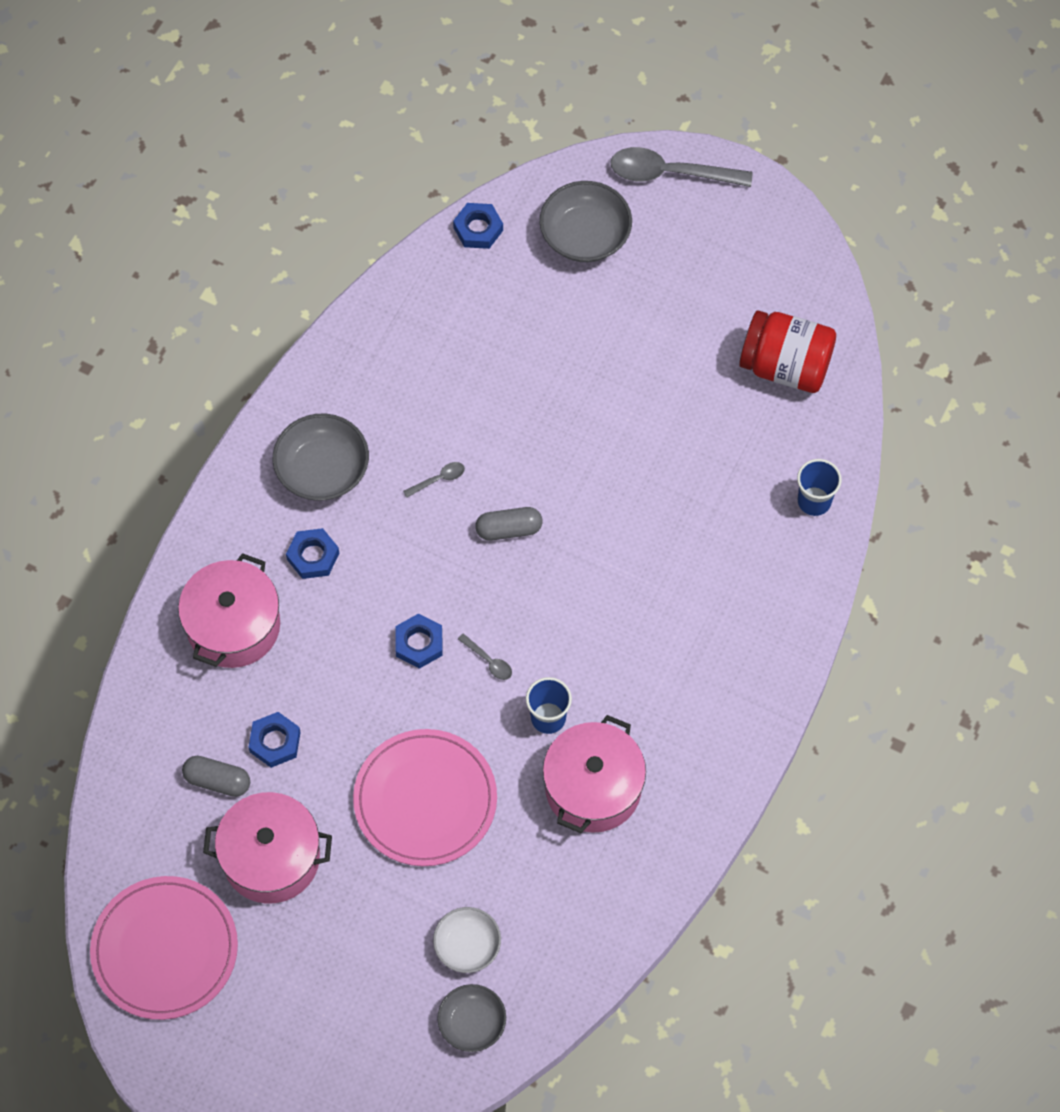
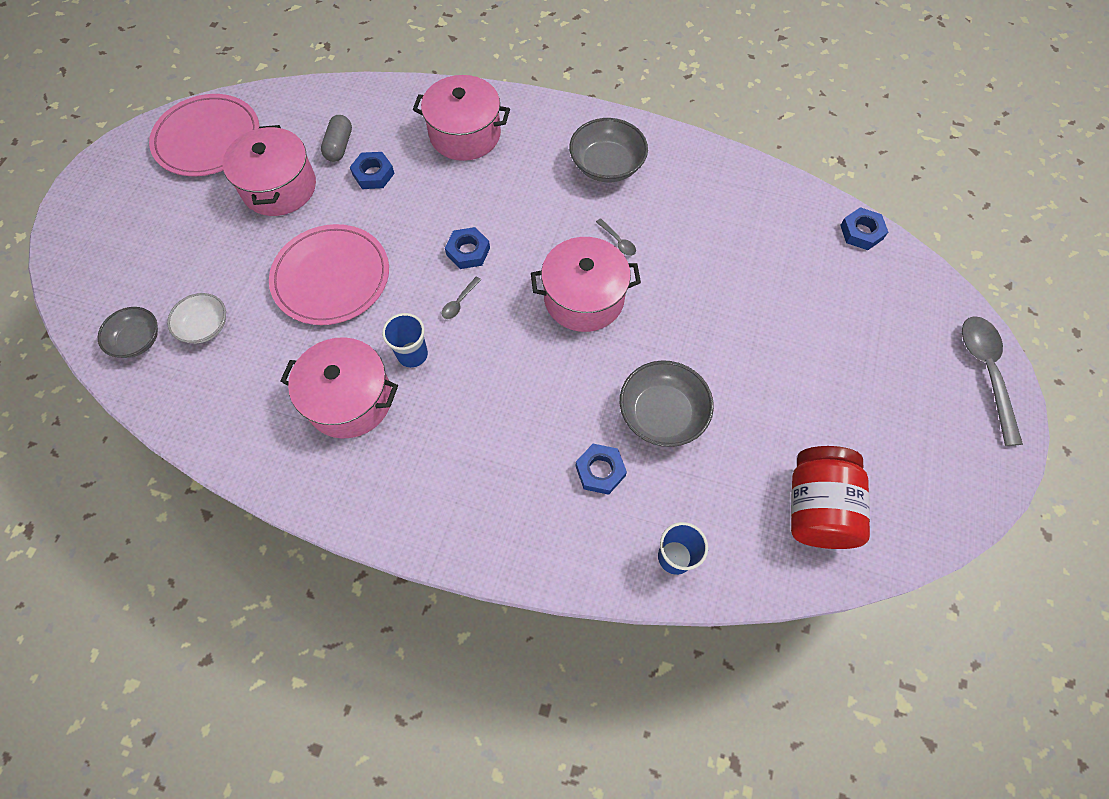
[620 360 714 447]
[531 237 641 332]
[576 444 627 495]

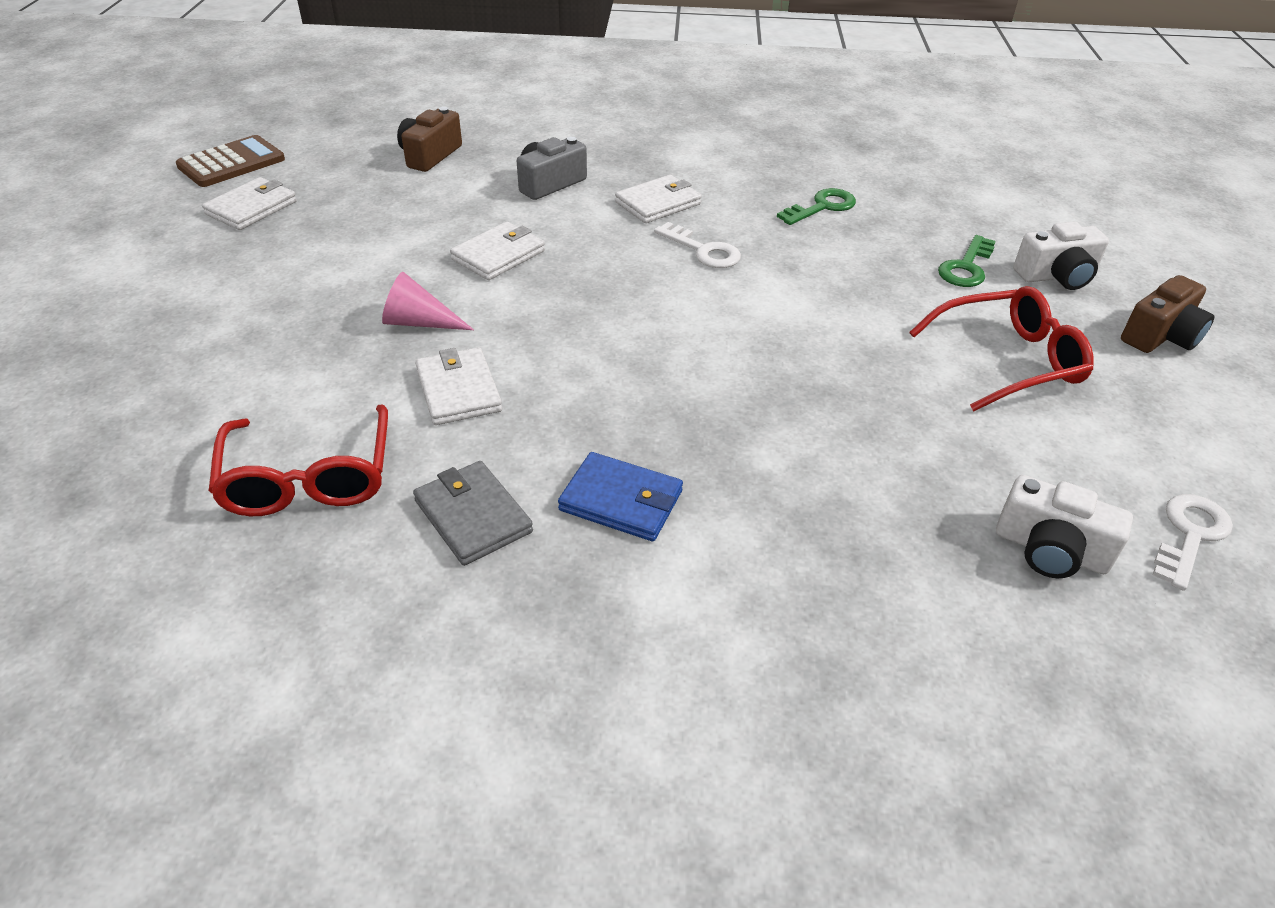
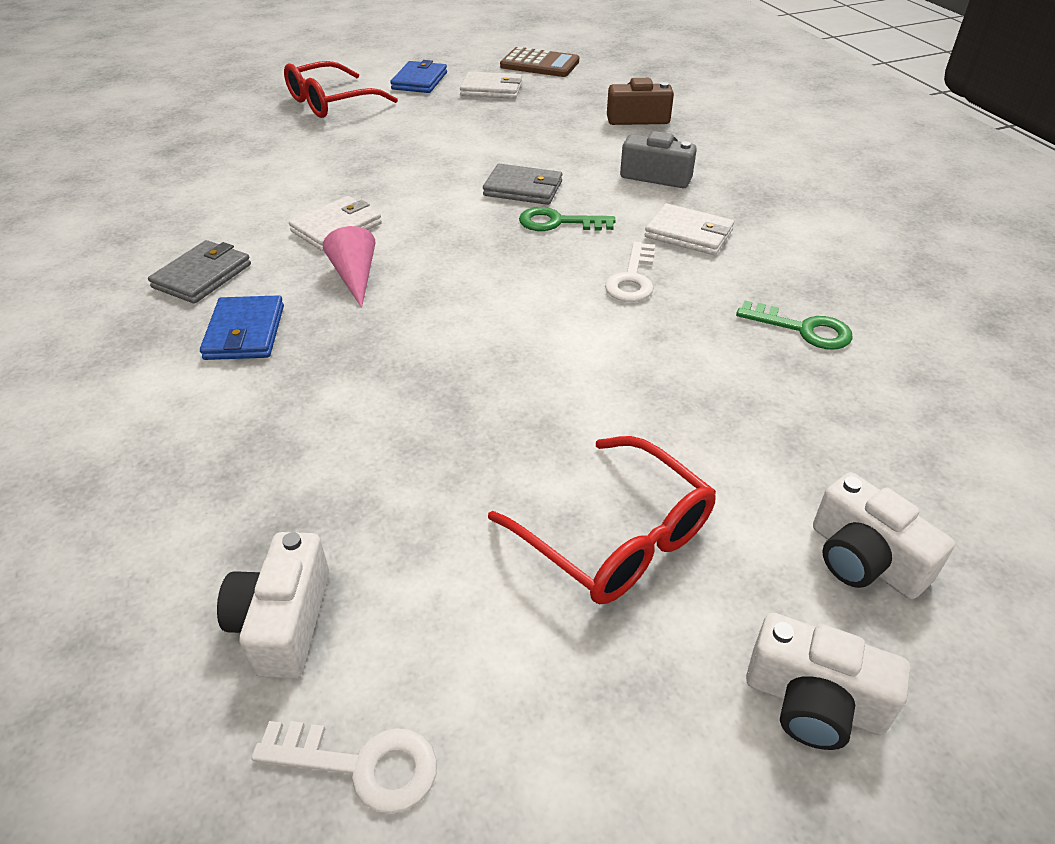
[483 164 562 205]
[519 207 616 231]
[323 226 376 308]
[746 613 910 750]
[284 61 398 118]
[390 60 447 93]

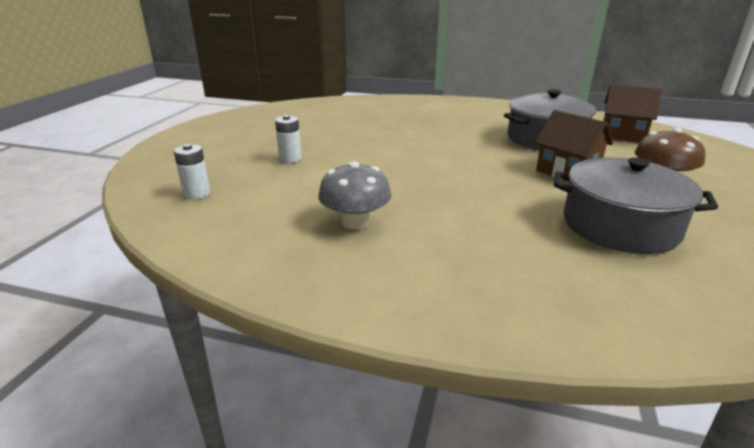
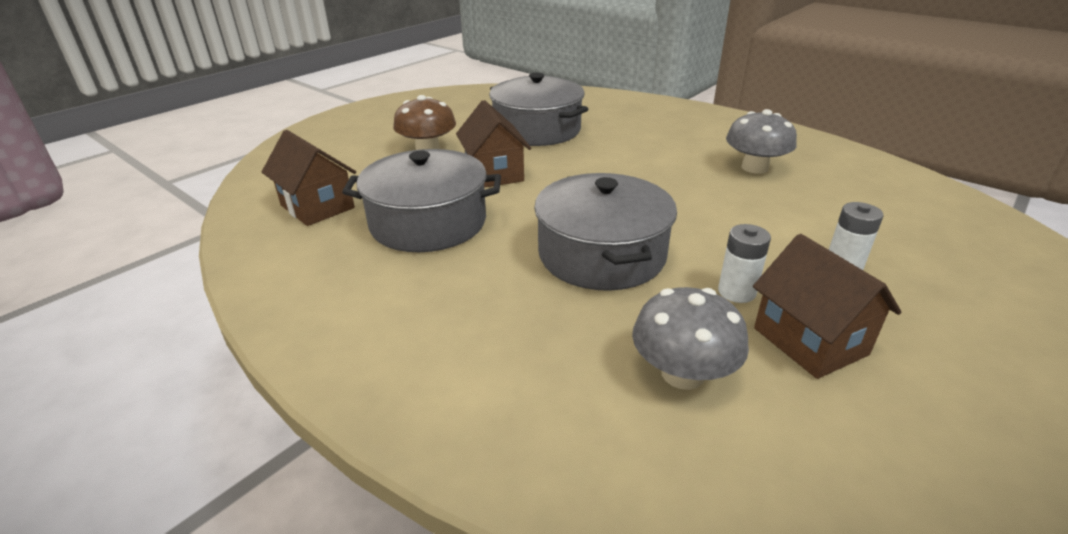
[718 224 771 303]
[534 173 677 291]
[753 234 902 379]
[632 287 749 390]

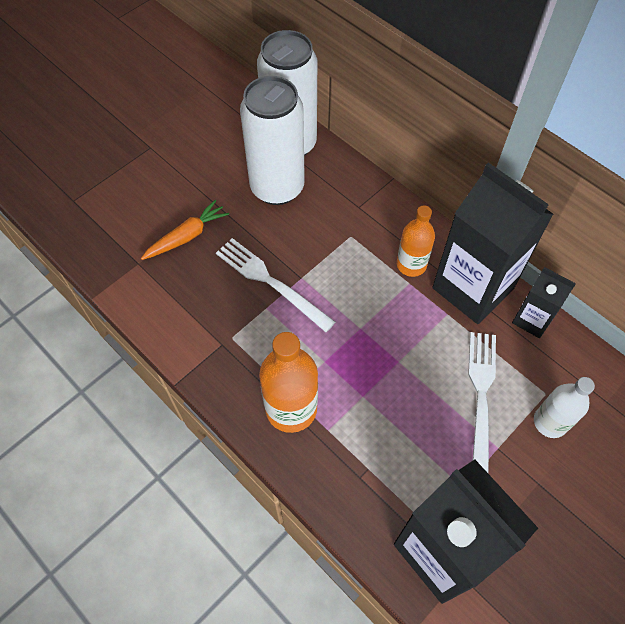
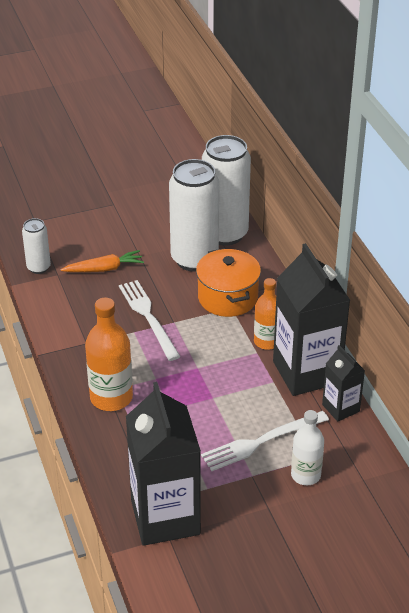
[201 411 329 471]
[22 218 51 274]
[196 248 261 317]

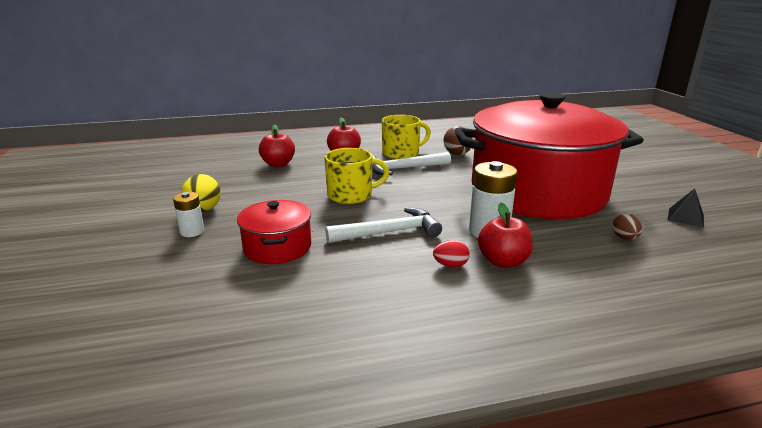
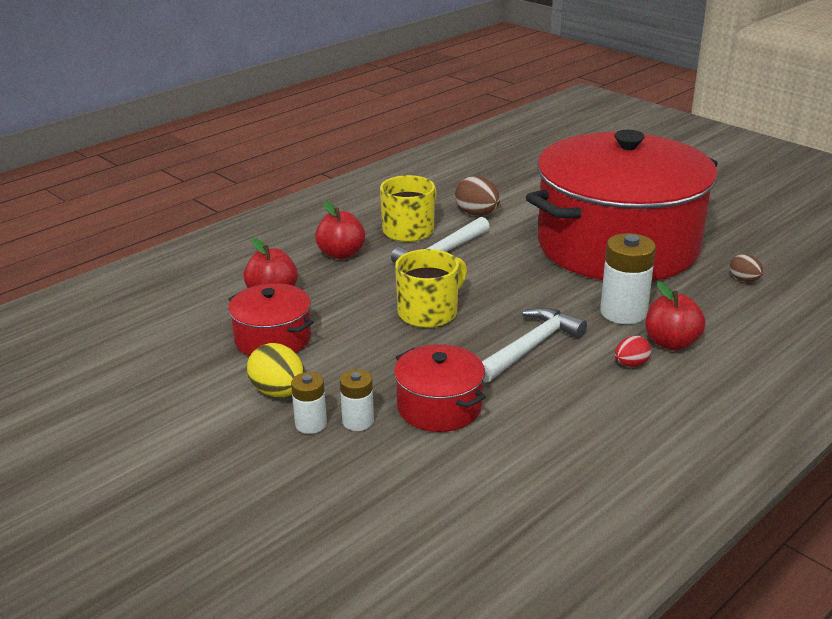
[668 188 704 228] (first image)
[228 283 314 356]
[340 370 374 431]

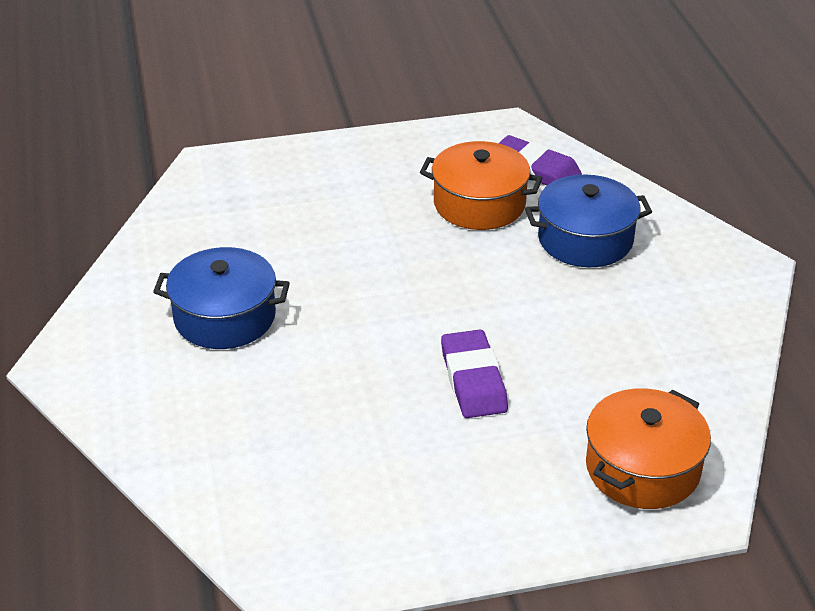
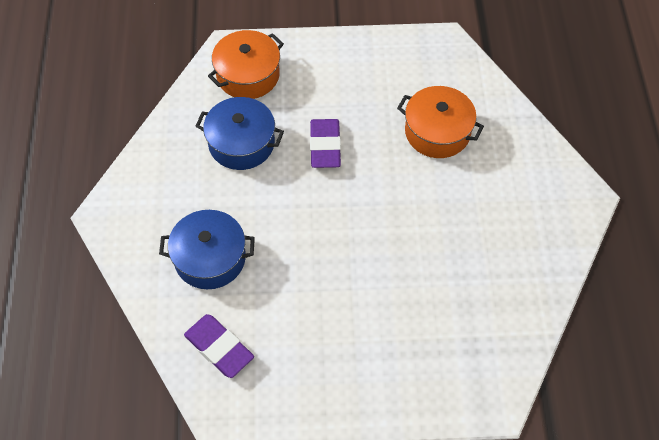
[397 86 484 158]
[196 97 284 170]

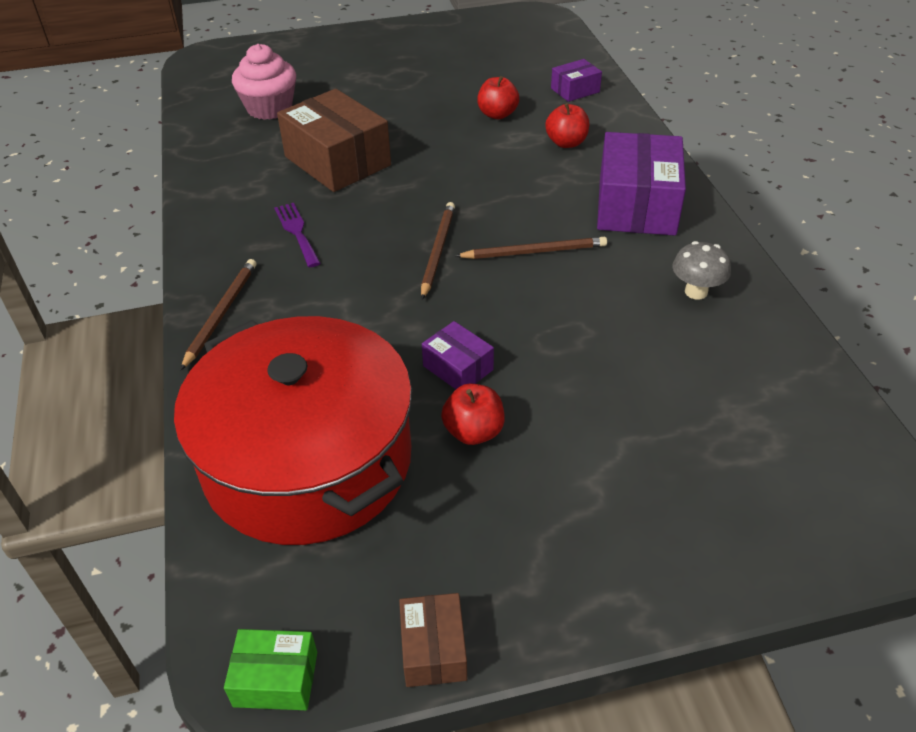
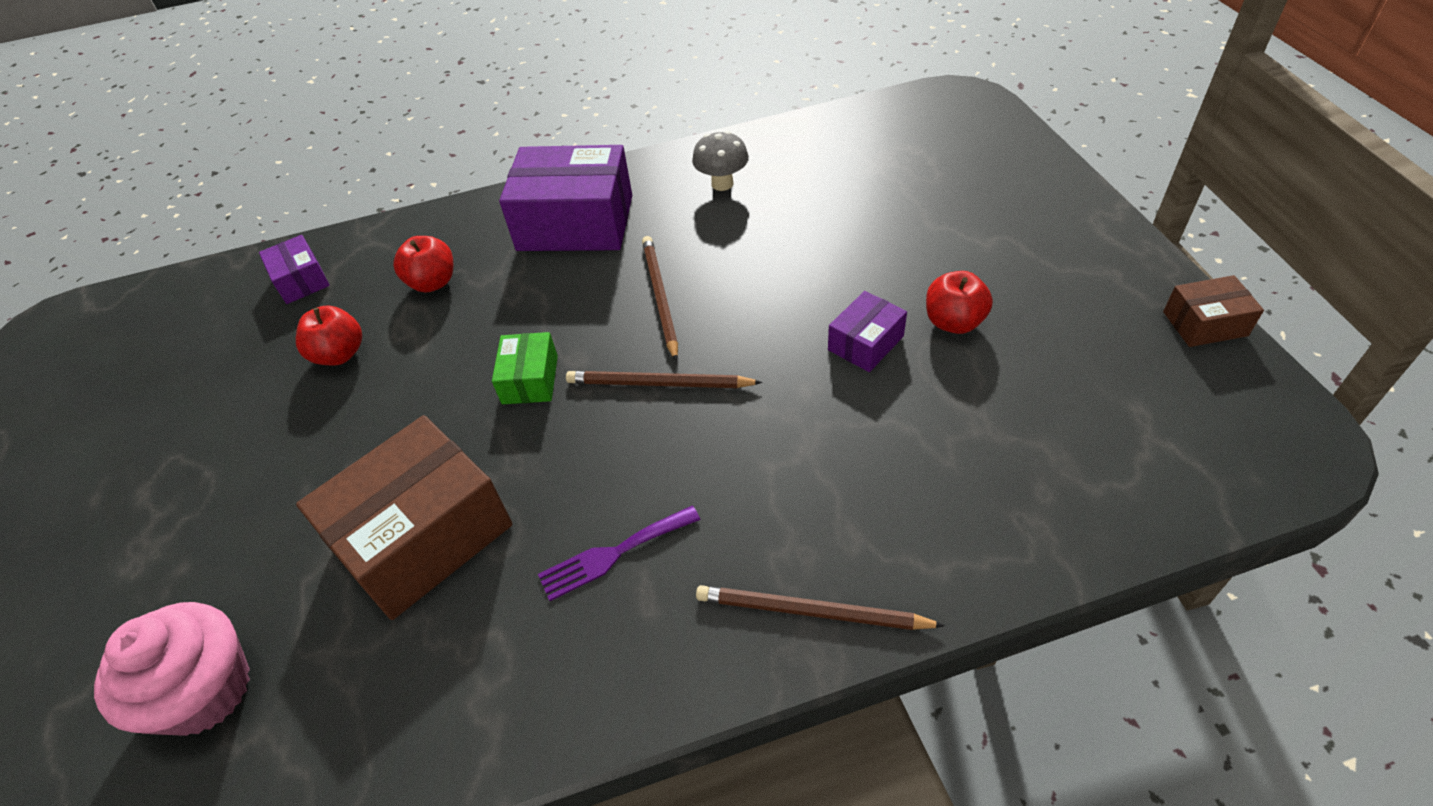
[174 316 412 545] (first image)
[492 332 558 404]

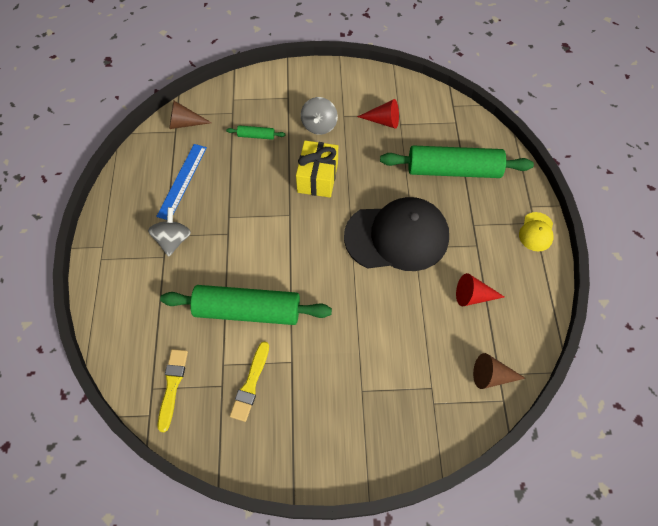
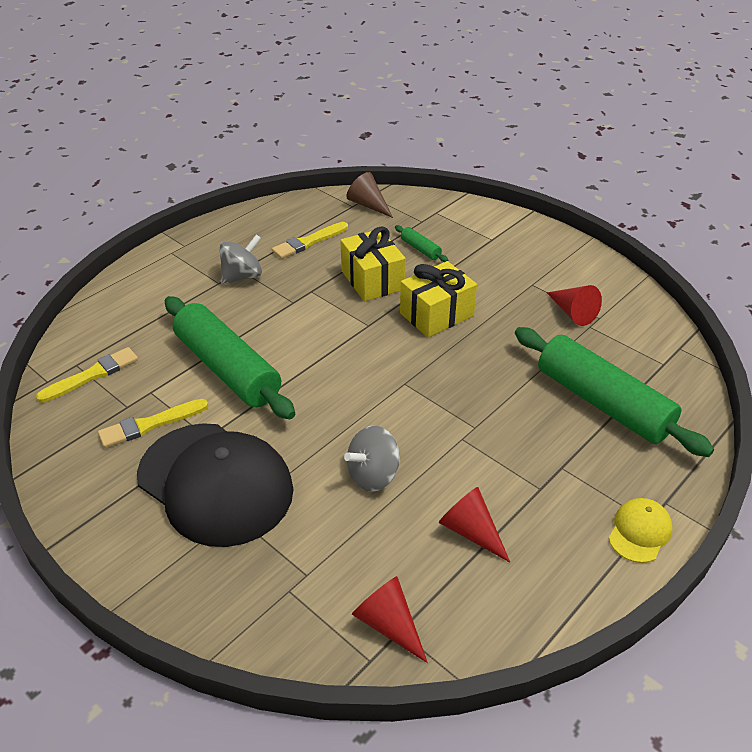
[344 426 400 492]
[272 222 348 259]
[137 423 293 547]
[608 498 673 563]
[352 576 428 663]
[340 226 406 301]

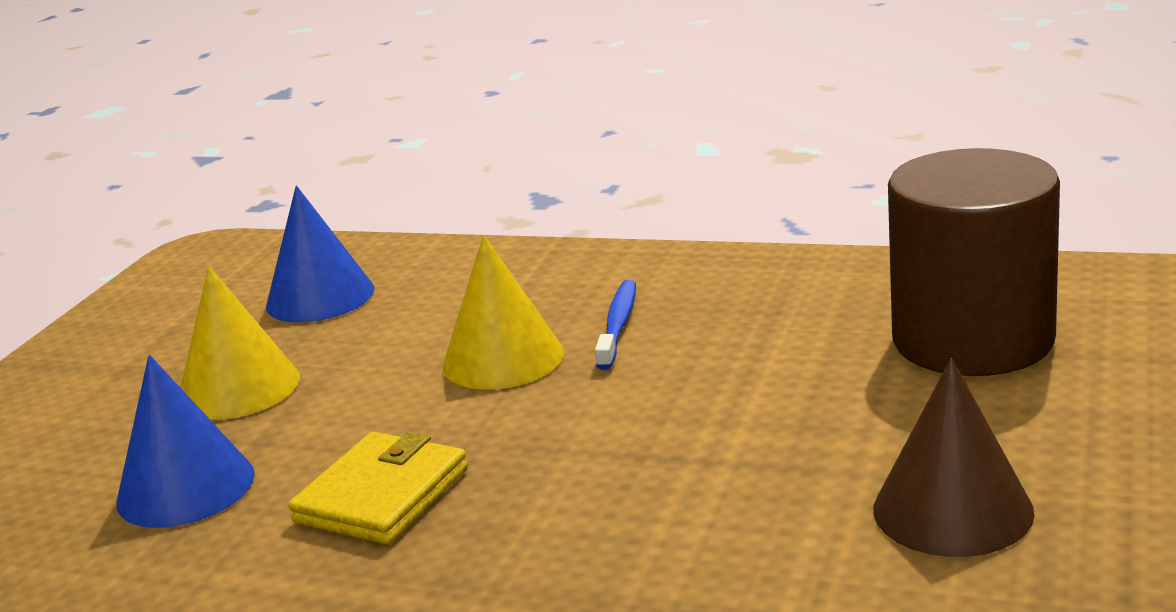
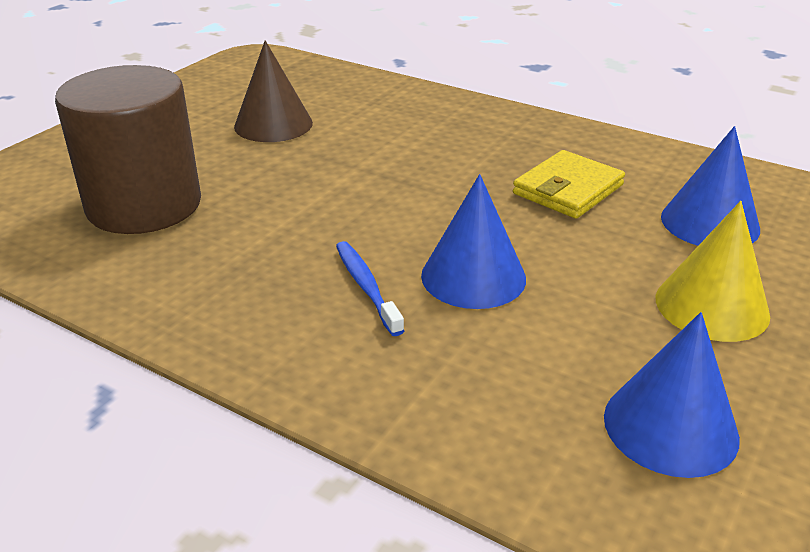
[421 174 526 309]
[336 241 404 336]

